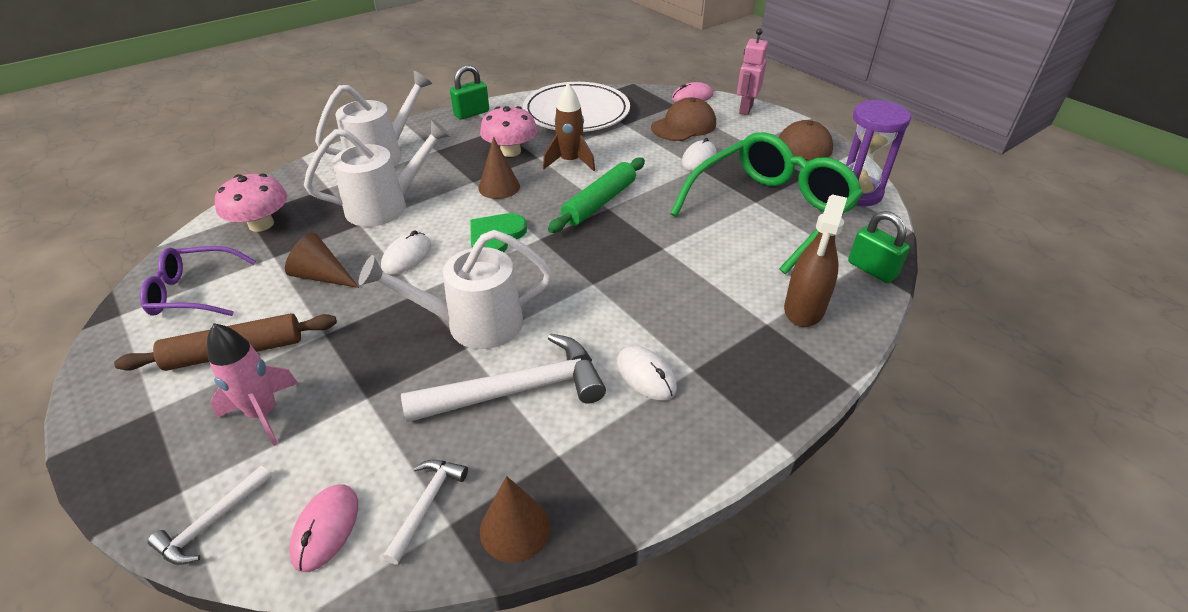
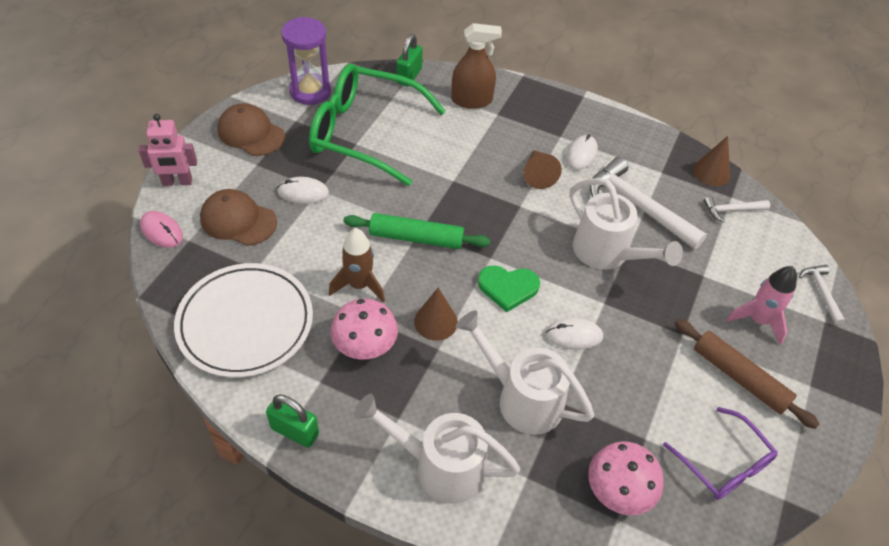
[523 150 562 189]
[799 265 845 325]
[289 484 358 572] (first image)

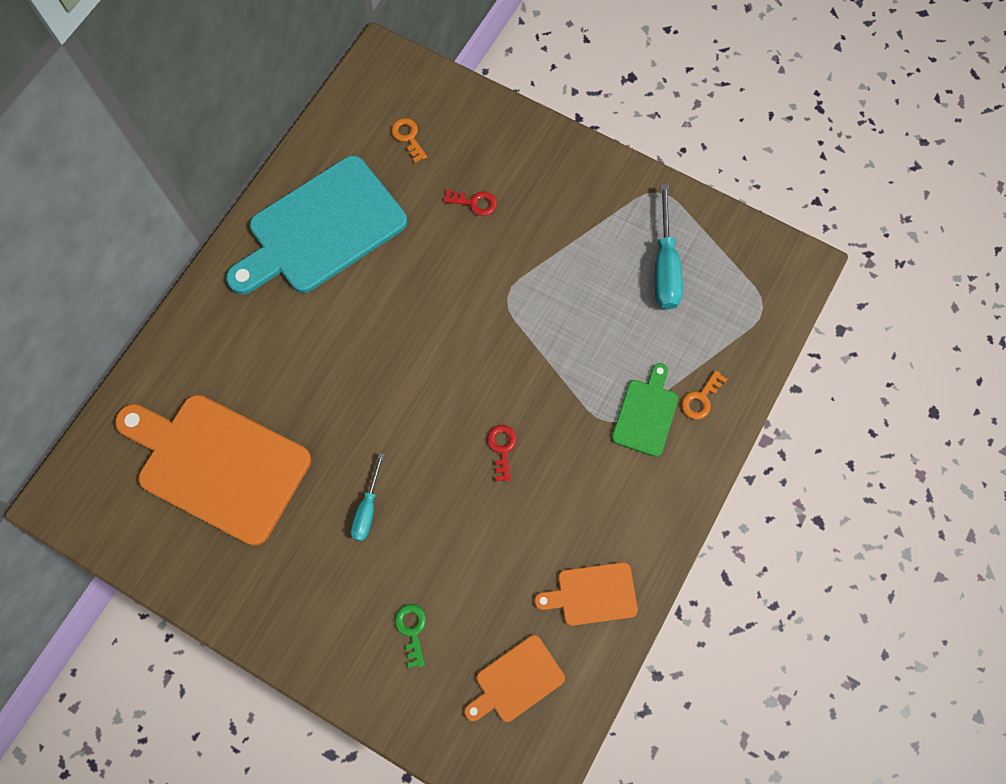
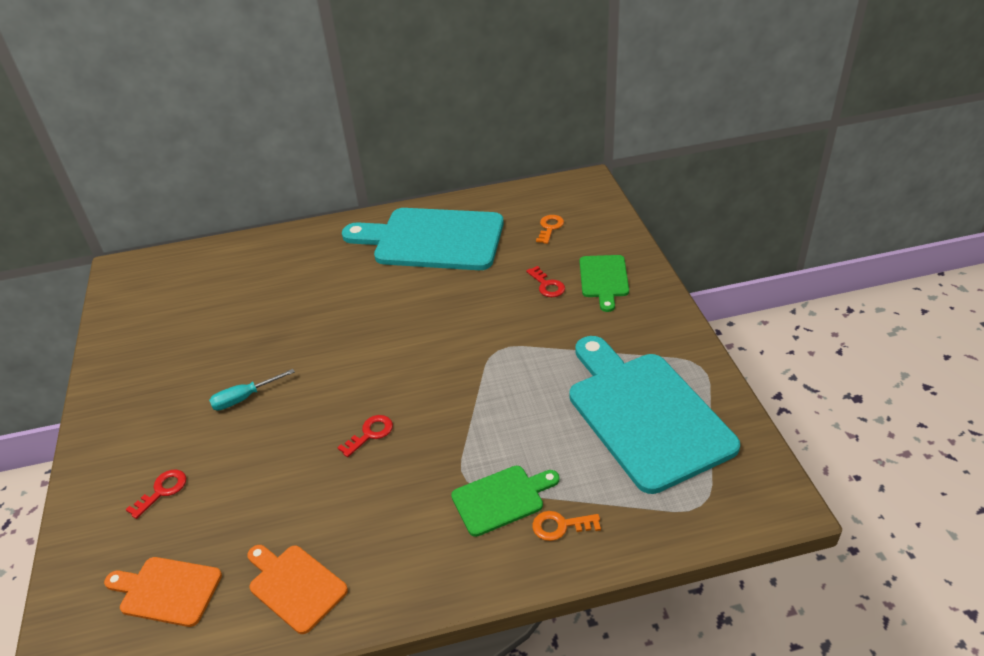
[569 336 740 494]
[115 395 311 546] (first image)
[126 470 186 519]
[580 255 629 312]

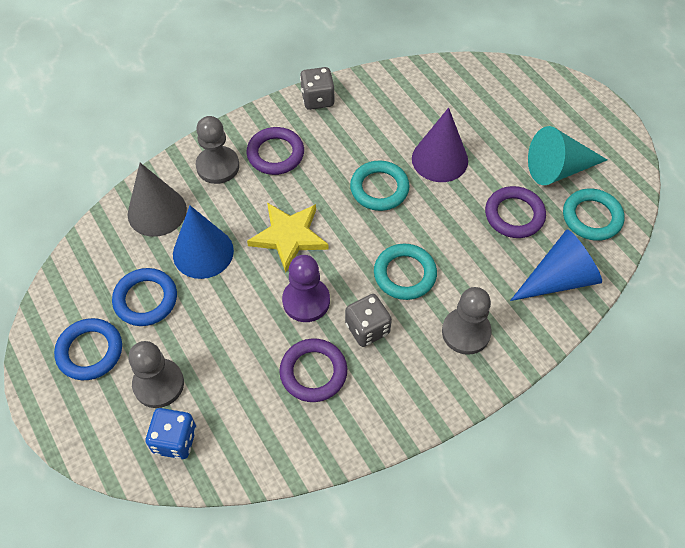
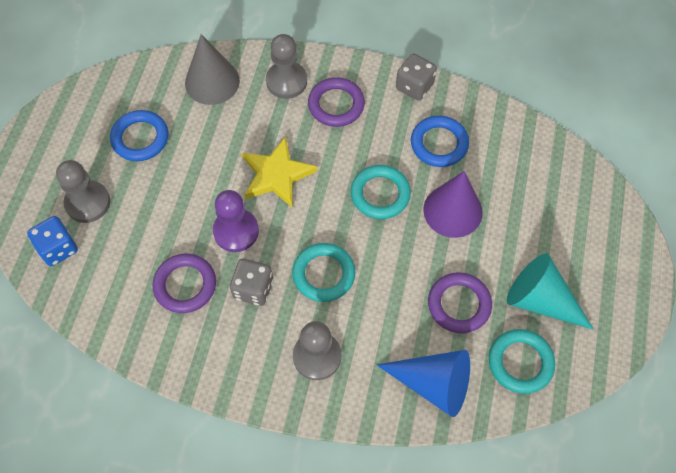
[173 206 234 279] (first image)
[411 116 469 167]

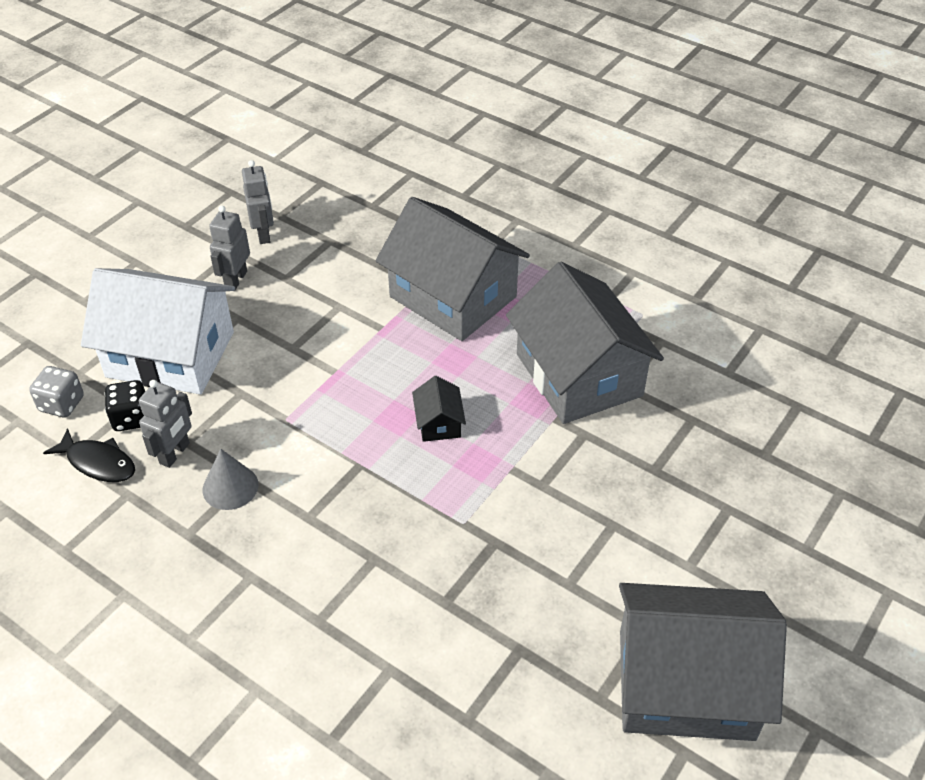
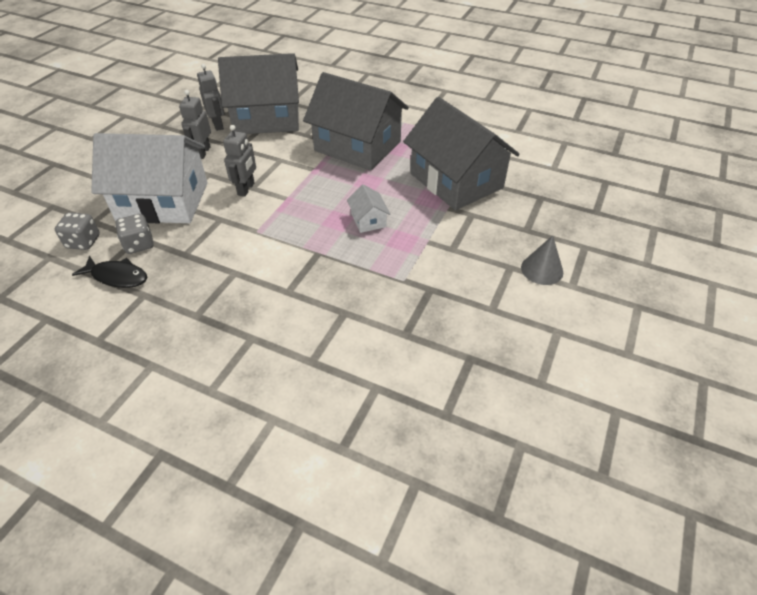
[347 184 391 233]
[115 214 154 254]
[223 125 256 197]
[521 235 563 285]
[218 53 299 134]

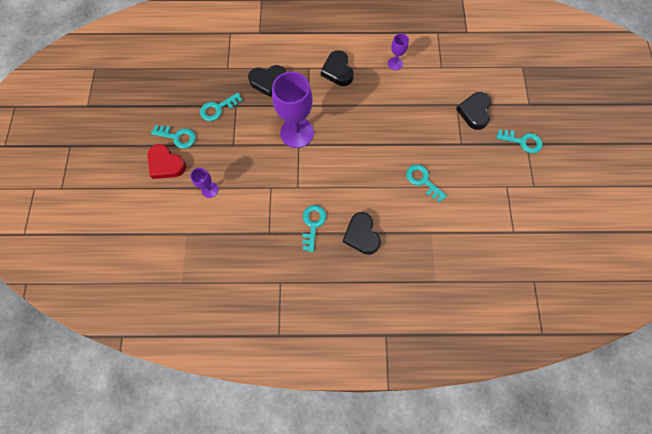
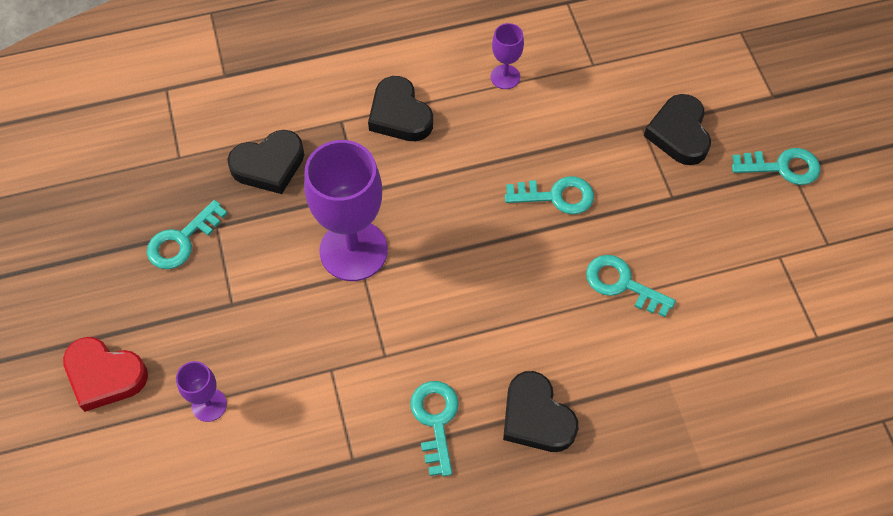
[505 176 594 214]

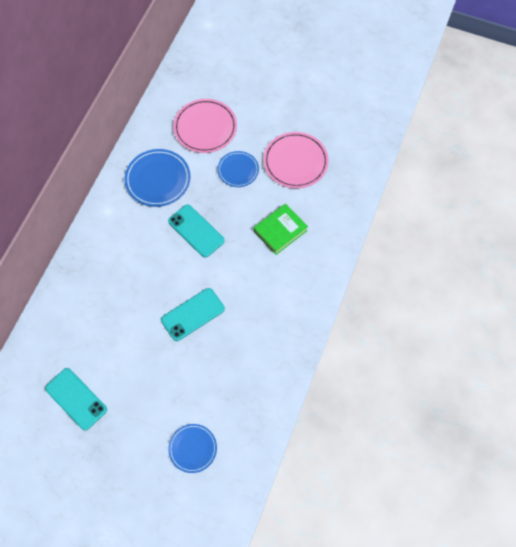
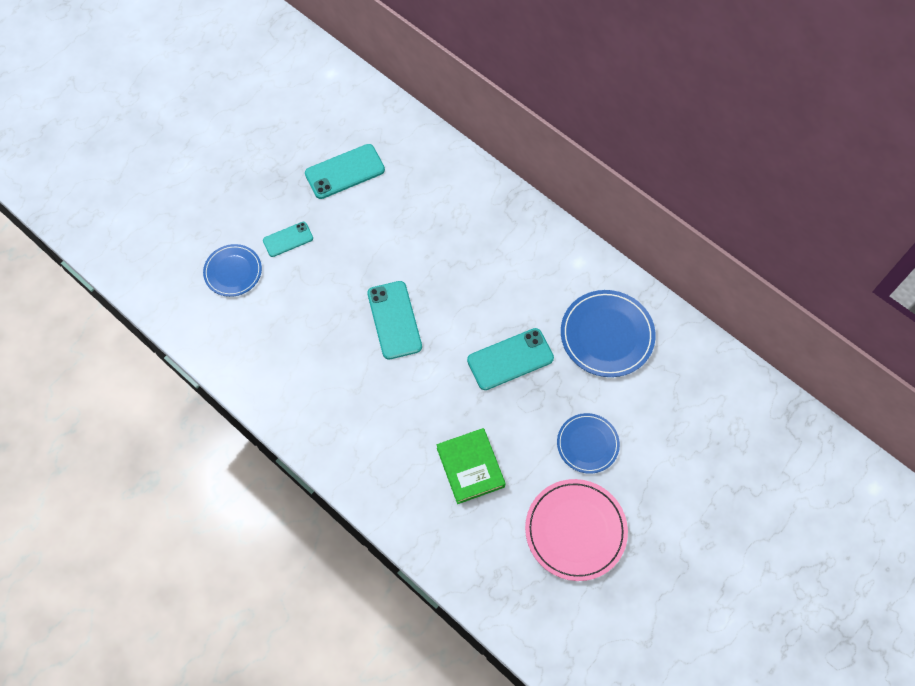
[173 99 237 153] (first image)
[263 222 313 257]

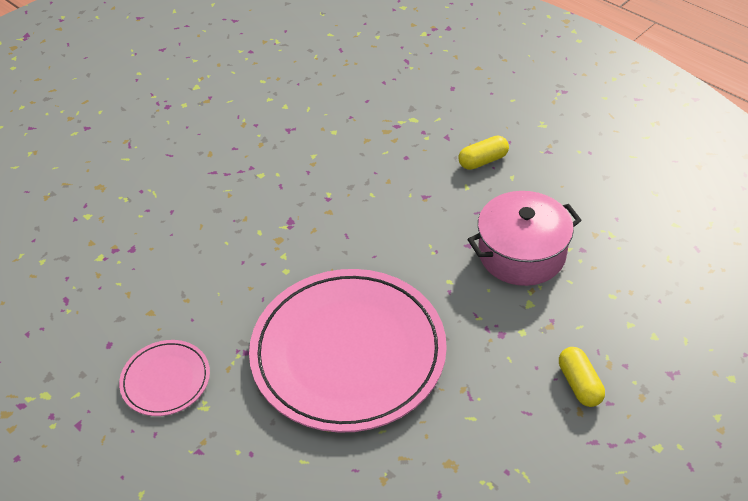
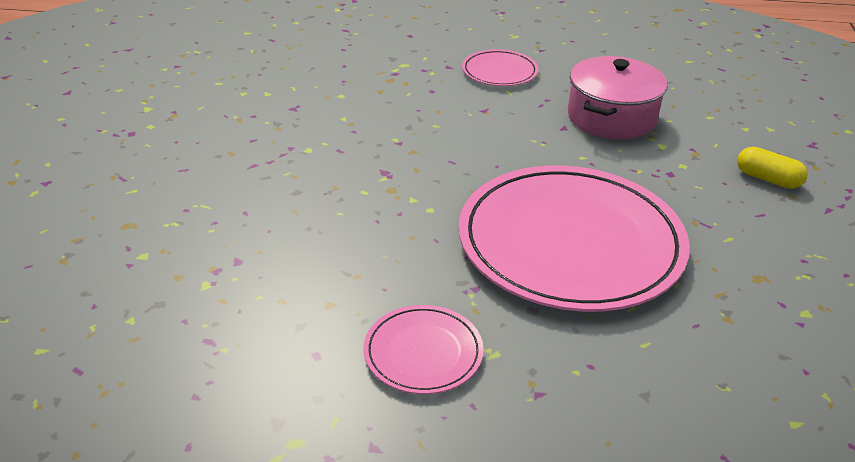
[462 49 539 86]

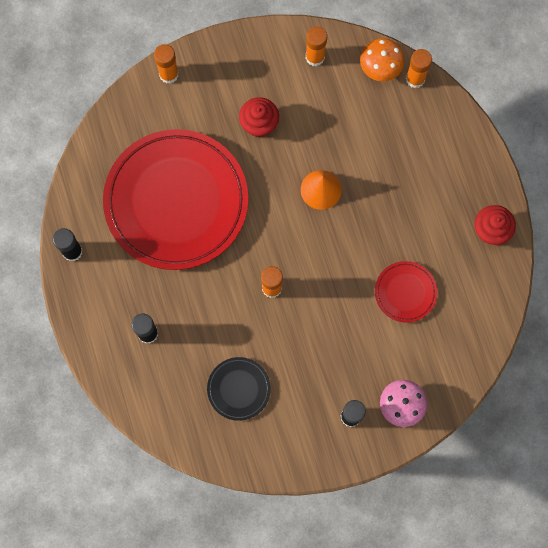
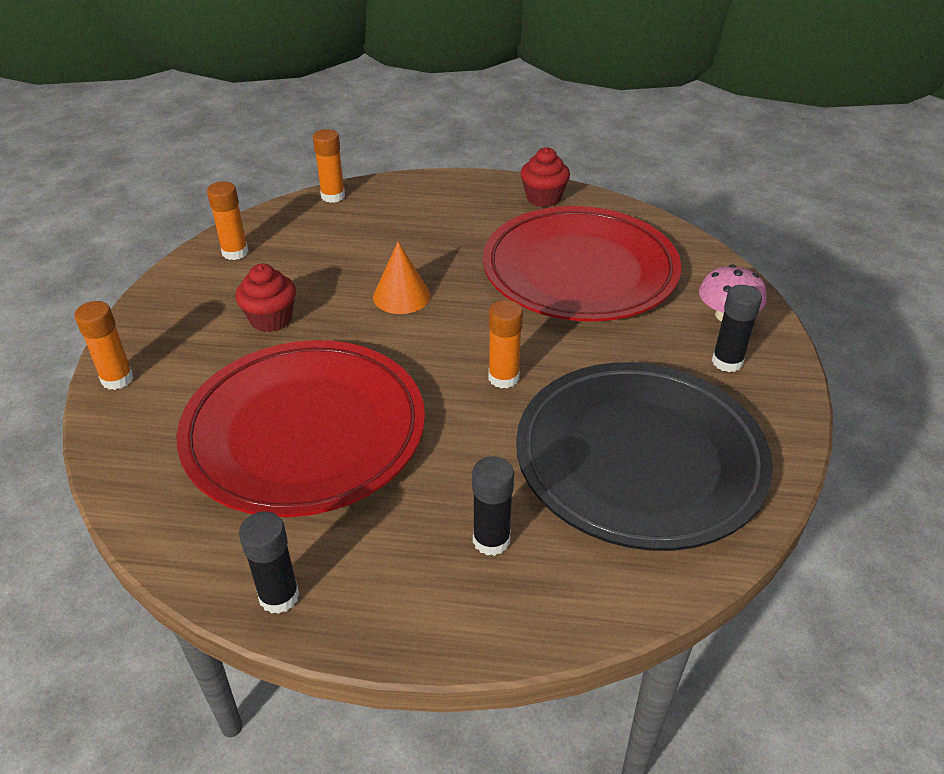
[360 38 405 81] (first image)
[483 206 681 322]
[516 362 773 551]

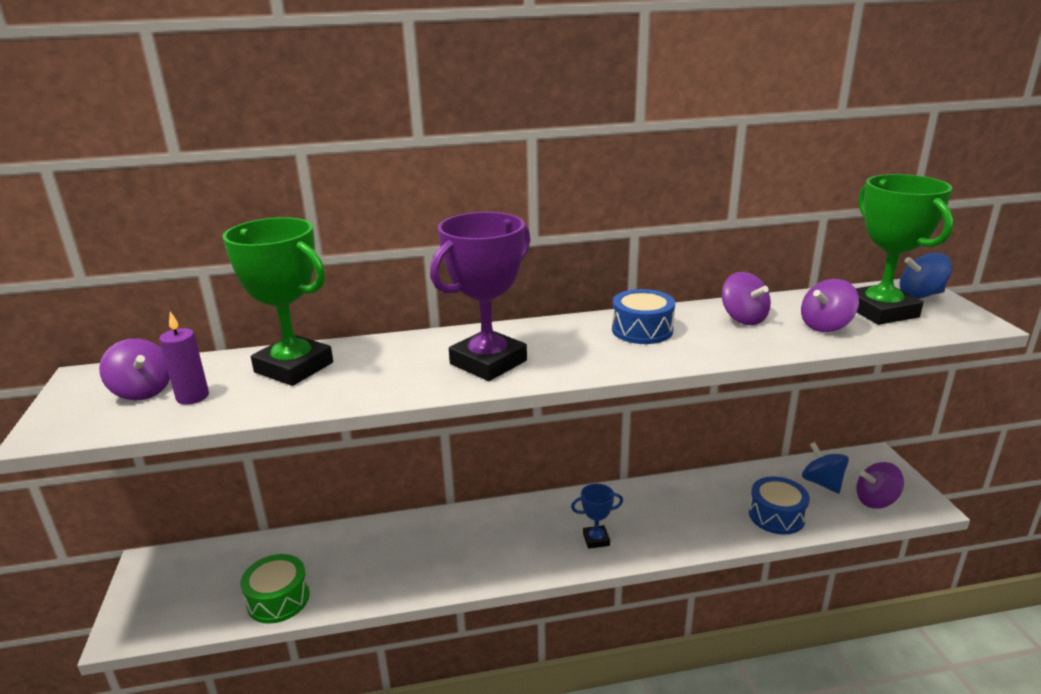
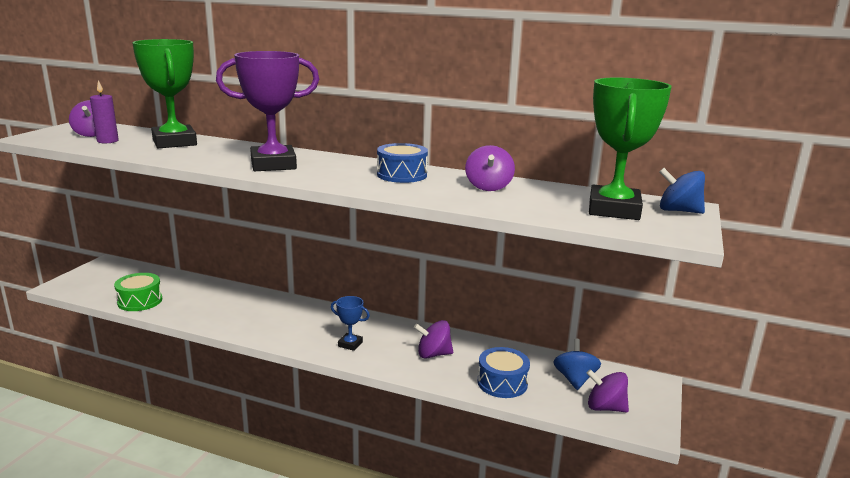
[414 320 453 359]

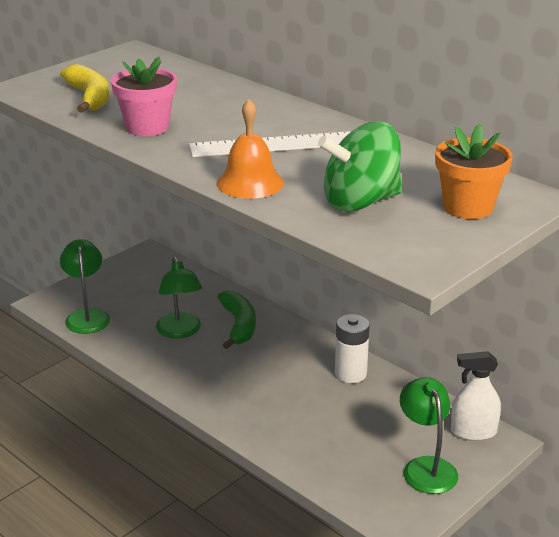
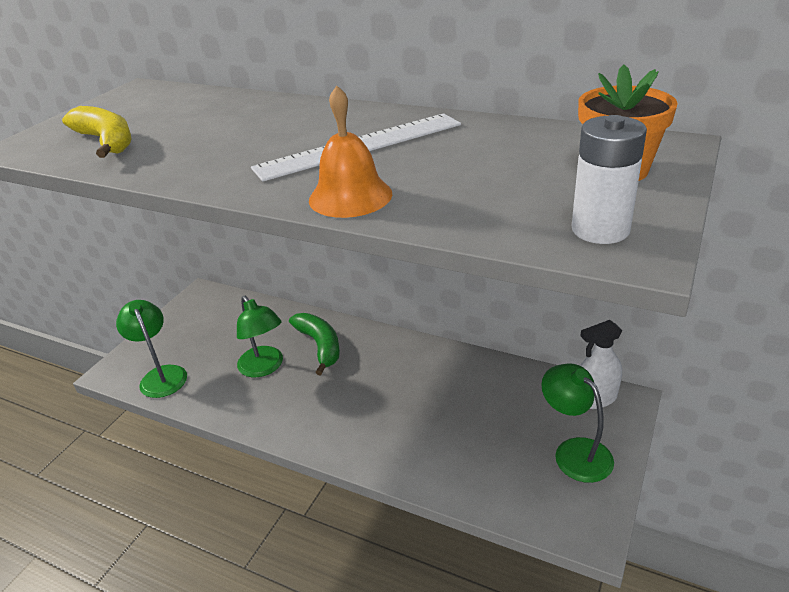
[111 57 177 136] (first image)
[318 121 402 212] (first image)
[572 115 647 244]

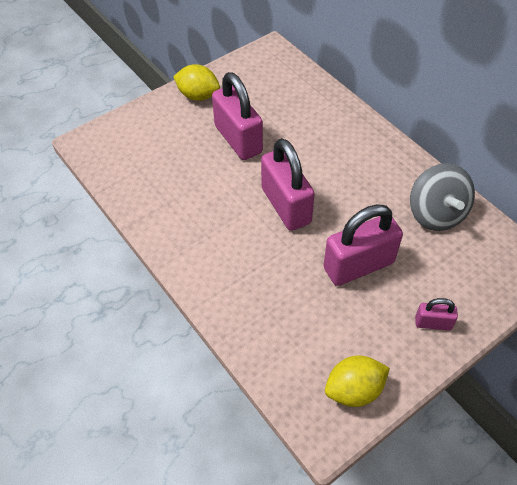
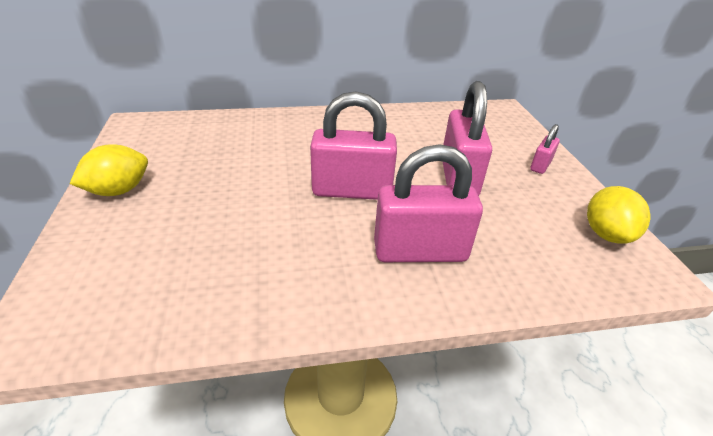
[374 144 483 262]
[410 163 475 231] (first image)

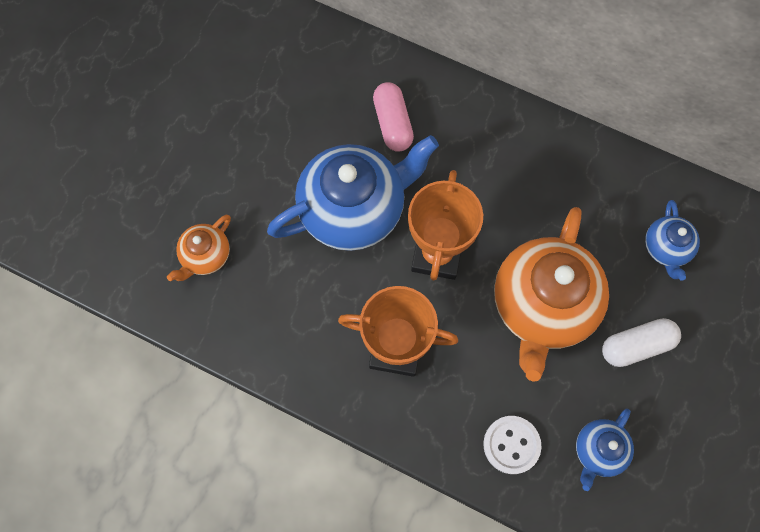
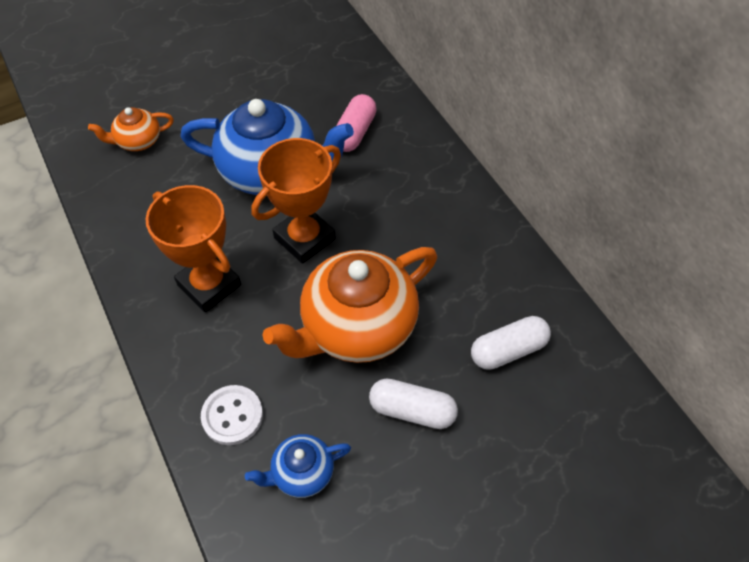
[471 316 551 370]

